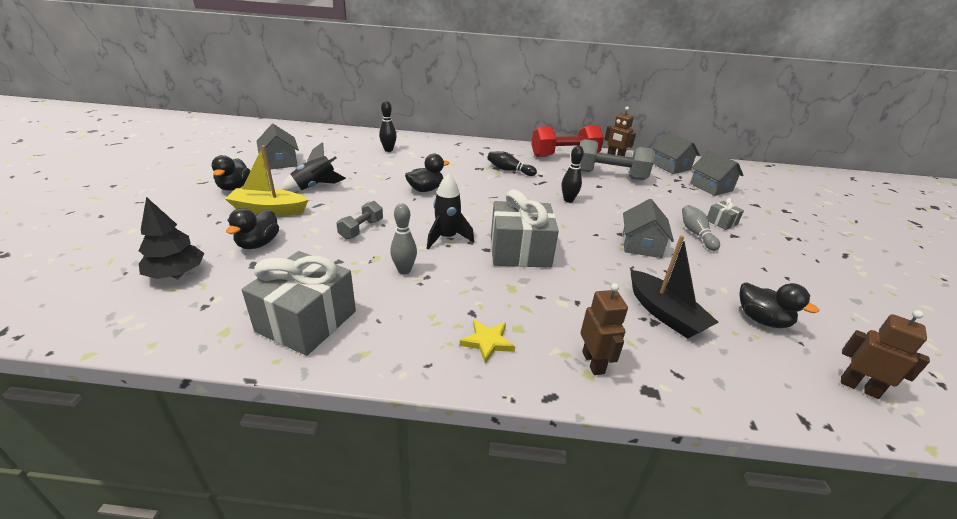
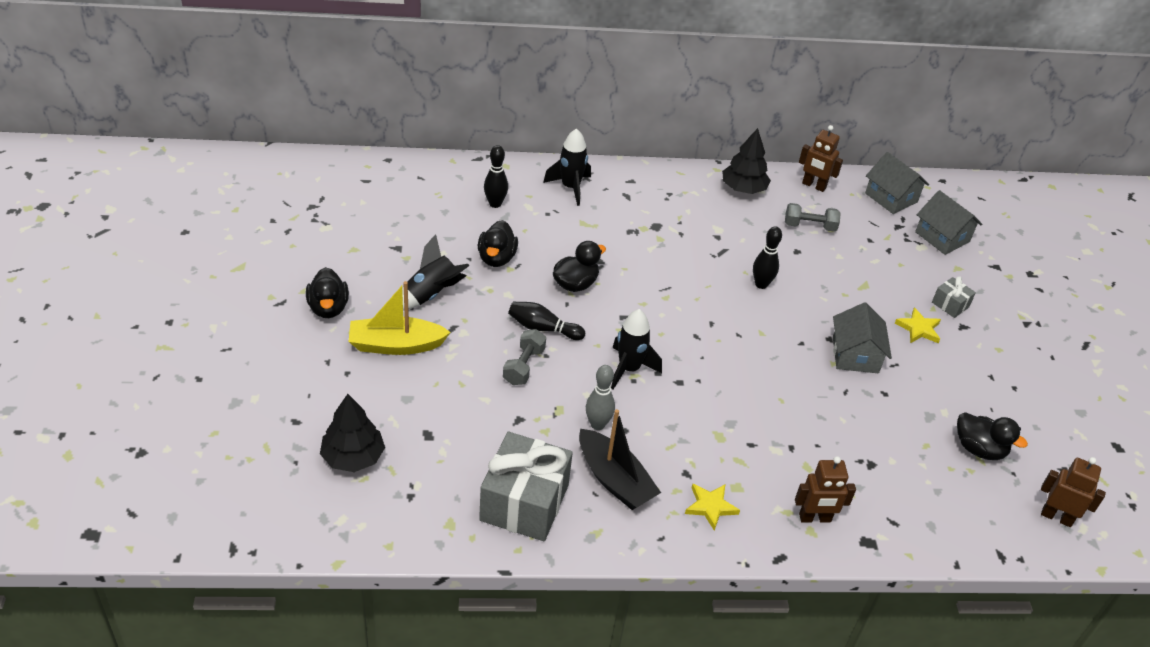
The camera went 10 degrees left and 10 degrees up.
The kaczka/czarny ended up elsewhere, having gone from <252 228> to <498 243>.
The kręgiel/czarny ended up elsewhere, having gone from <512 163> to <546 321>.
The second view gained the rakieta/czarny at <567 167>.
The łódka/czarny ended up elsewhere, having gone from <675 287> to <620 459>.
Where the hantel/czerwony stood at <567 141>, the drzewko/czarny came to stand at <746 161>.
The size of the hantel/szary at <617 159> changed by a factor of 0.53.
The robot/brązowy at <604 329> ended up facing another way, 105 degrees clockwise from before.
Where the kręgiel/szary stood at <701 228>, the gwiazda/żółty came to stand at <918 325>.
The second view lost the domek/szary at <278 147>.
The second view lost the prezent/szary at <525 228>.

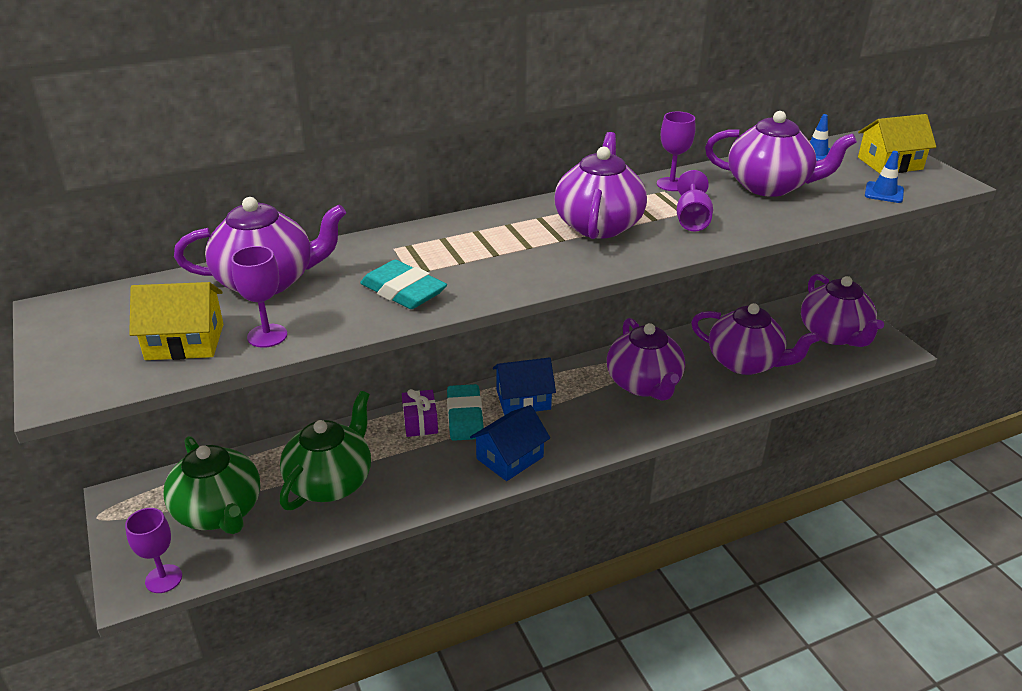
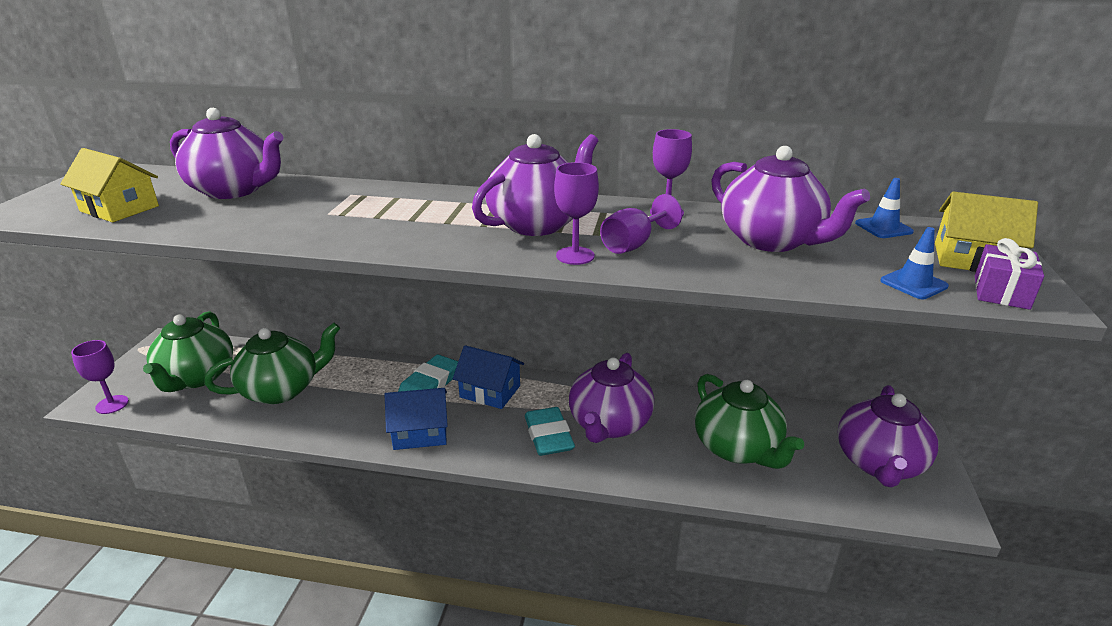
The camera went 35 degrees right and 5 degrees down.
The gumka do mazania/turkusowy ended up elsewhere, having gone from <403 284> to <550 431>.
The kielich/fioletowy ended up elsewhere, having gone from <259 297> to <576 213>.
What was the imbryk/fioletowy at <755 339> turned into the imbryk/zielony at <749 421>.
The prezent/fioletowy ended up elsewhere, having gone from <420 413> to <1010 274>.

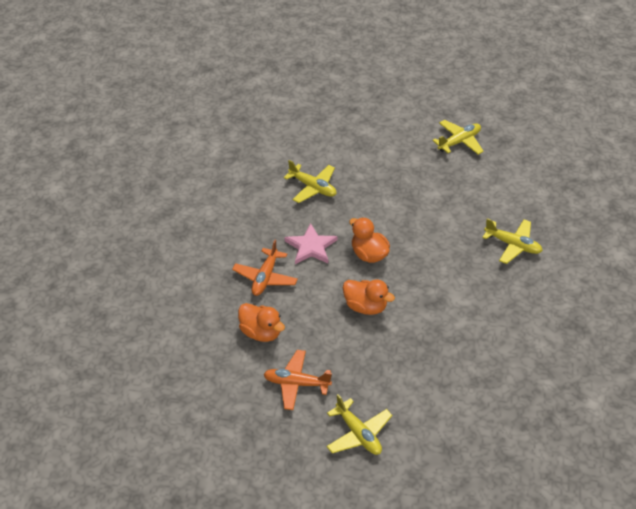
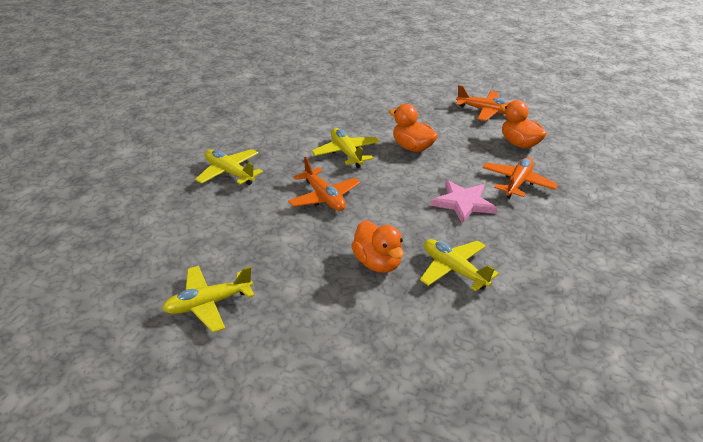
The camera went 170 degrees left and 10 degrees down.
The second view gained the samolot/pomarańczowy at <324 184>.
The samolot/żółty ended up elsewhere, having gone from <359 424> to <345 148>.
The kaczka/pomarańczowy ended up elsewhere, having gone from <369 240> to <377 246>.

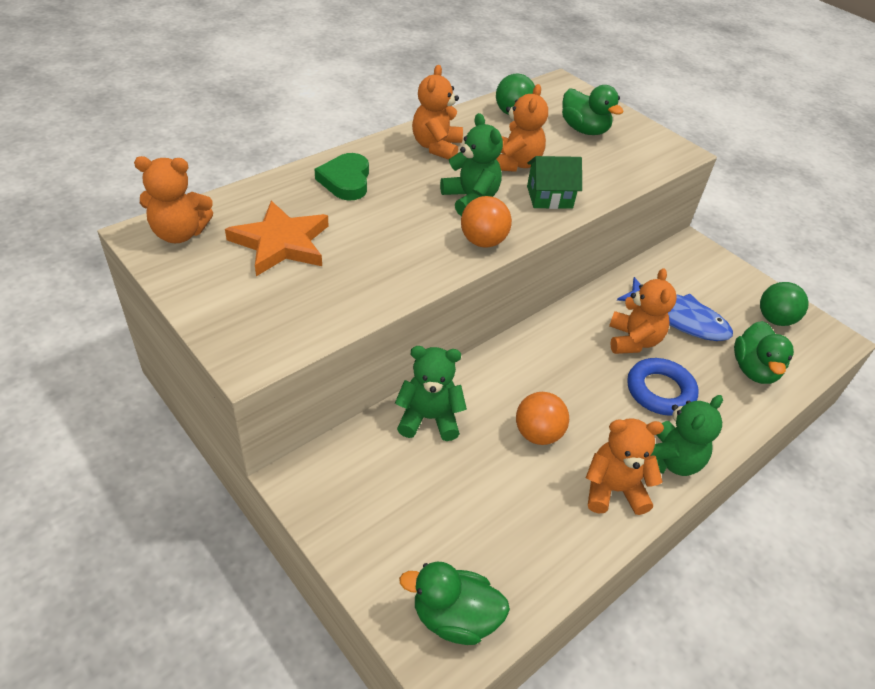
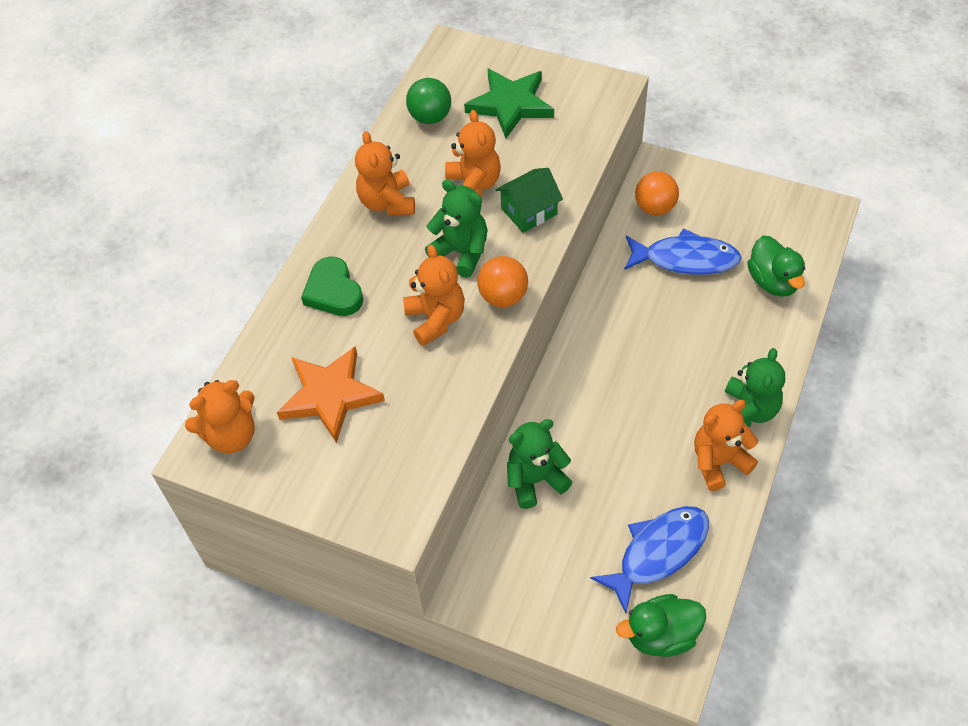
The camera went 20 degrees left and 10 degrees up.
The miś/pomarańczowy ended up elsewhere, having gone from <643 311> to <434 295>.
Where the kaczka/zielony stood at <593 110>, the gwiazda/zielony came to stand at <509 103>.
The second view gained the ryba/niebieski at <649 559>.
The piłka/pomarańczowy ended up elsewhere, having gone from <542 418> to <657 193>.
The second view lost the pierścień/niebieski at <663 387>.
The second view lost the piłka/zielony at <784 304>.

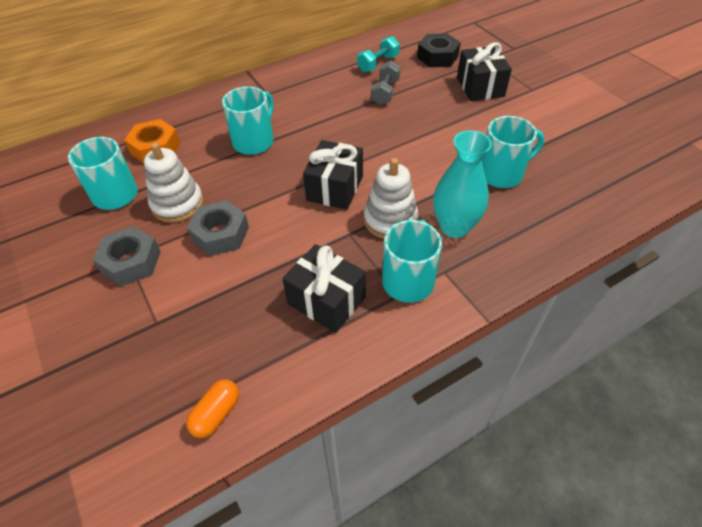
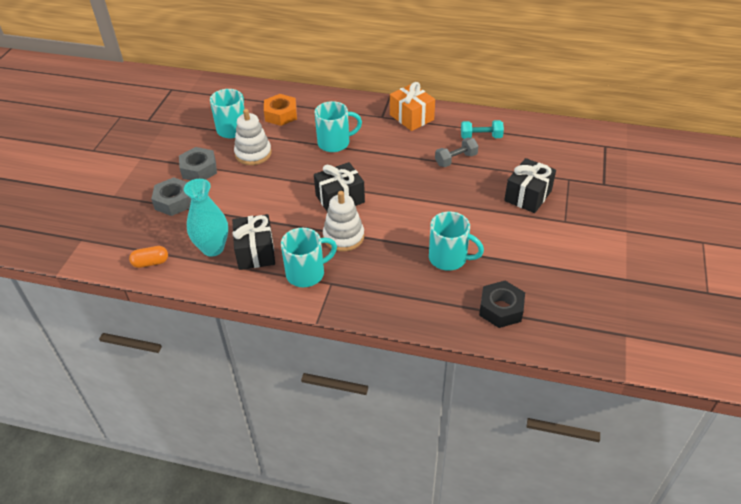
The camera went 45 degrees right and 5 degrees down.
The nakrętka/szary ended up elsewhere, having gone from <218 228> to <171 196>.
The wazon/turkusowy ended up elsewhere, having gone from <462 184> to <206 218>.
The second view gained the prezent/pomarańczowy at <412 106>.
The nakrętka/czarny ended up elsewhere, having gone from <439 50> to <502 304>.

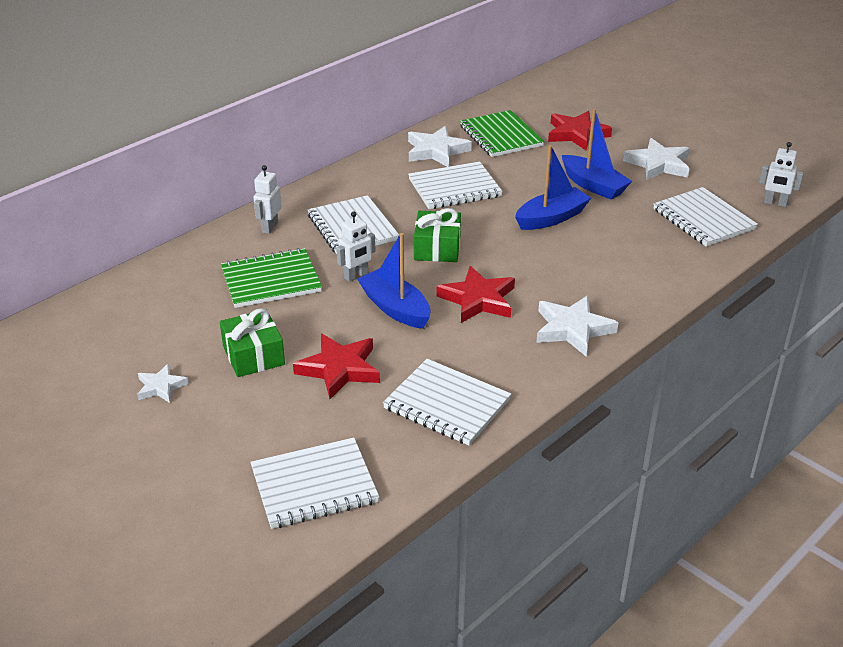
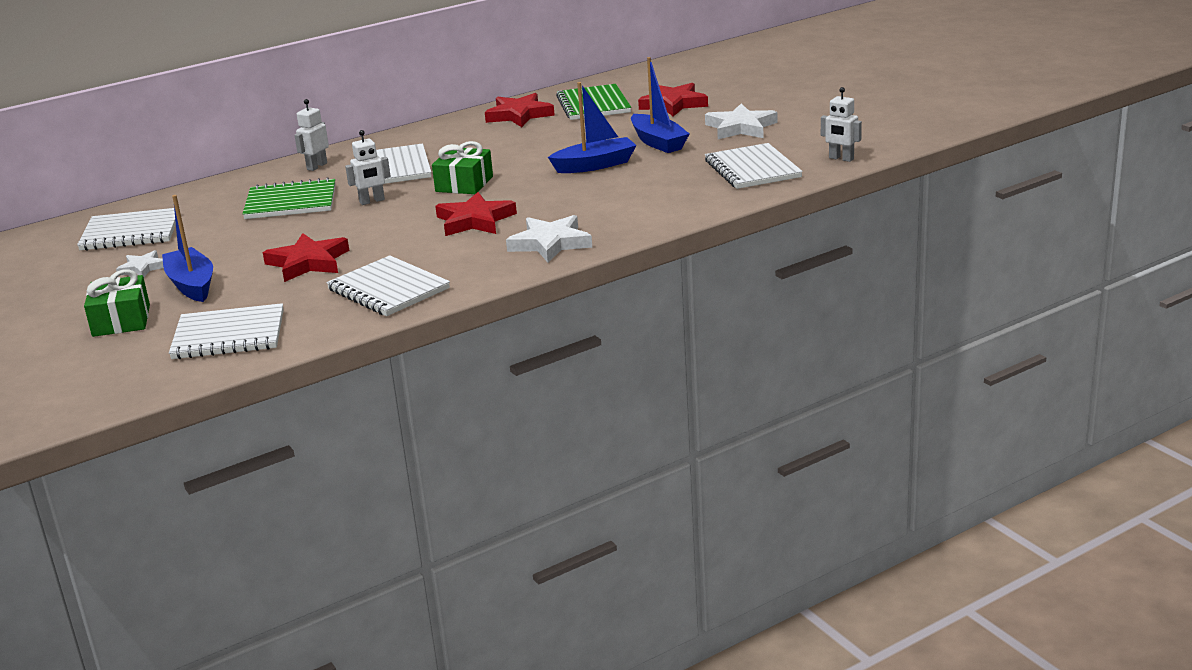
The camera went 15 degrees right and 10 degrees down.
The zeszyt/biały ended up elsewhere, having gone from <455 185> to <128 229>.
The prezent/zielony ended up elsewhere, having gone from <252 342> to <117 303>.
The łódka/niebieski ended up elsewhere, having gone from <393 281> to <187 248>.
What was the gwiazda/biały at <440 146> turned into the gwiazda/czerwony at <520 110>.

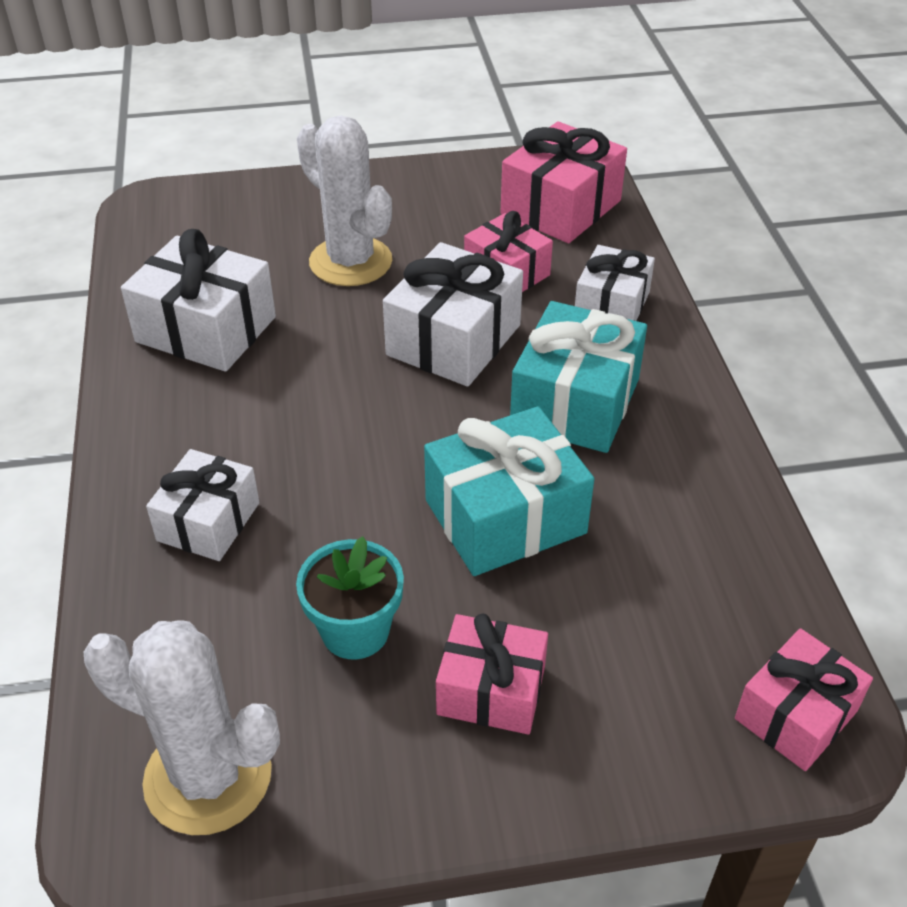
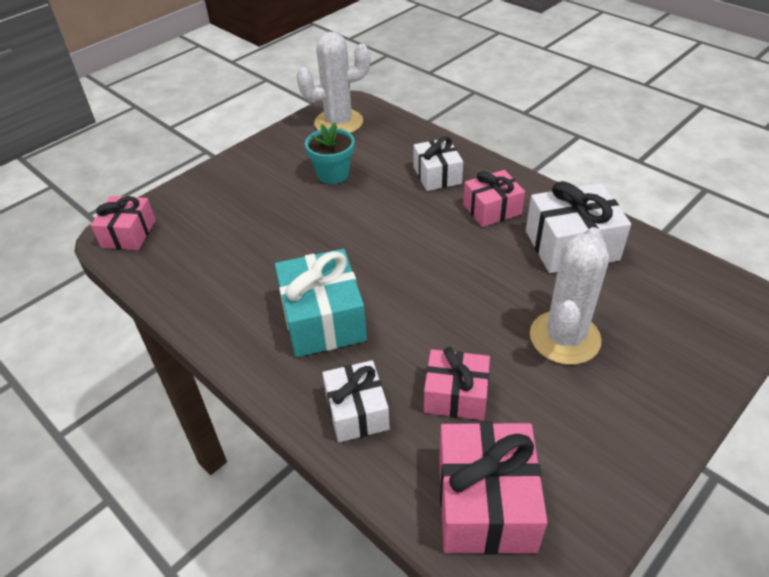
The camera went 145 degrees right and 0 degrees up.
The prezent/różowy ended up elsewhere, having gone from <492 673> to <494 198>.
The kaktus/biały at <344 200> ended up facing another way, 75 degrees counterclockwise from before.
The second view lost the prezent/biały at <453 314>.
The second view lost the prezent/turkusowy at <509 491>.

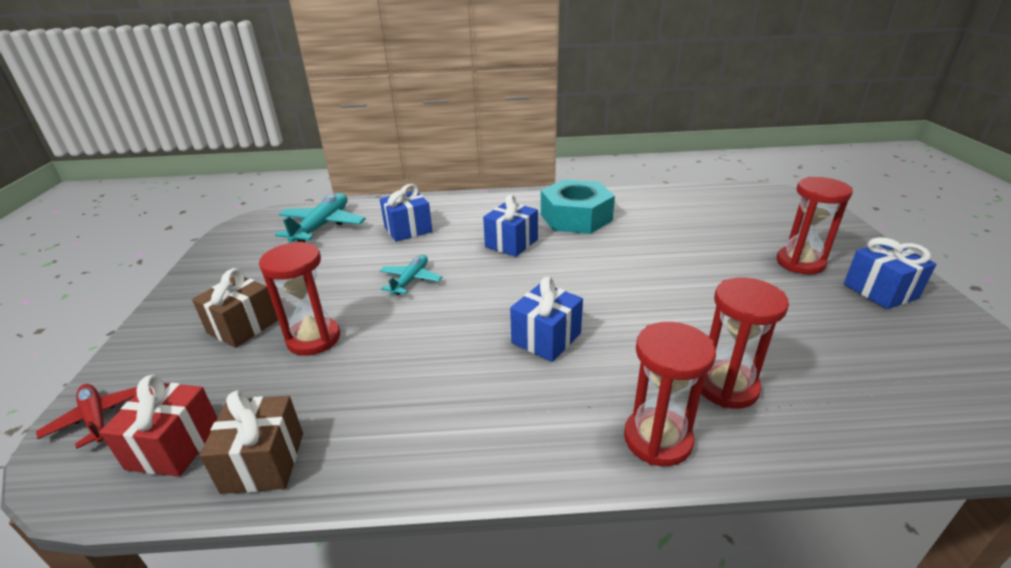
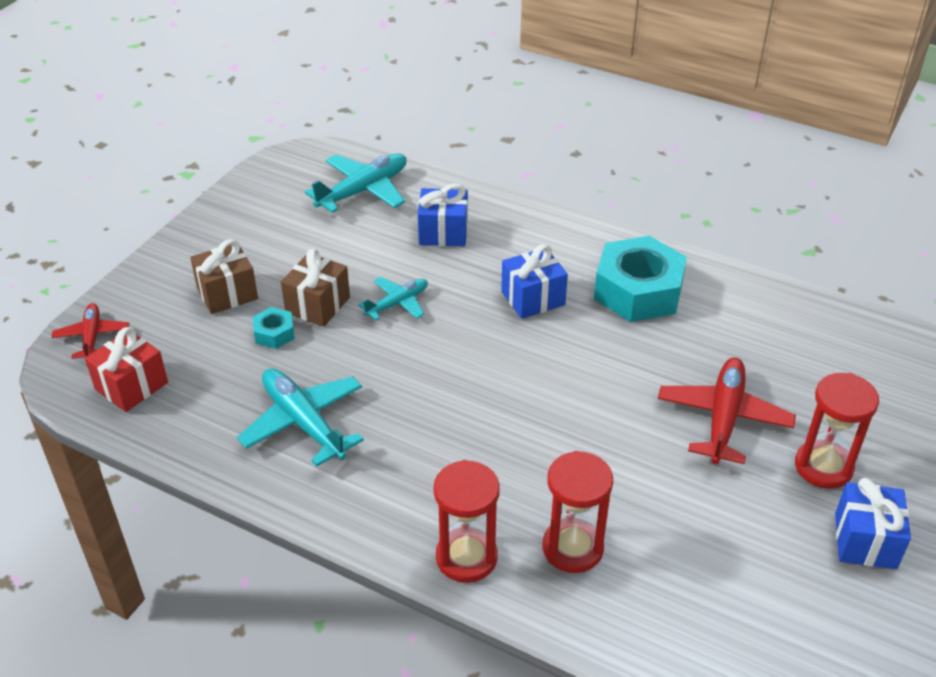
The camera went 30 degrees right and 10 degrees up.
The second view gained the samolot/turkusowy at <300 417>.
Where the klepsydra/czerwony stood at <299 299>, the nakrętka/turkusowy came to stand at <274 328>.
The prezent/brązowy ended up elsewhere, having gone from <251 442> to <315 288>.
The second view gained the samolot/czerwony at <727 411>.
The second view lost the prezent/niebieski at <546 319>.

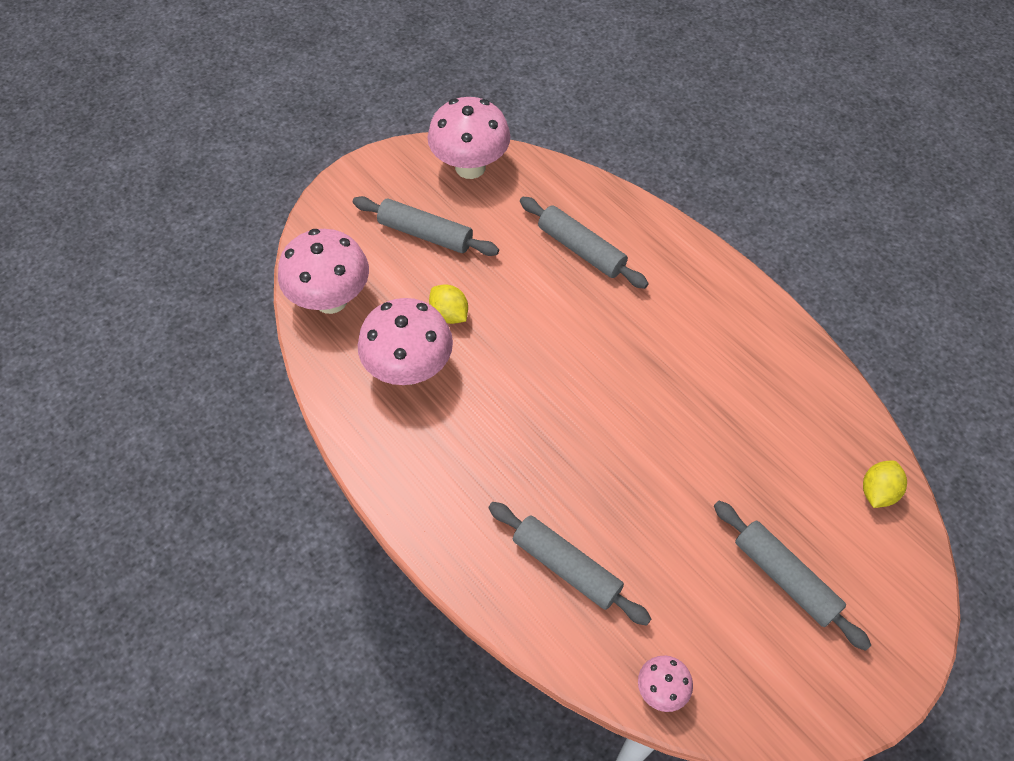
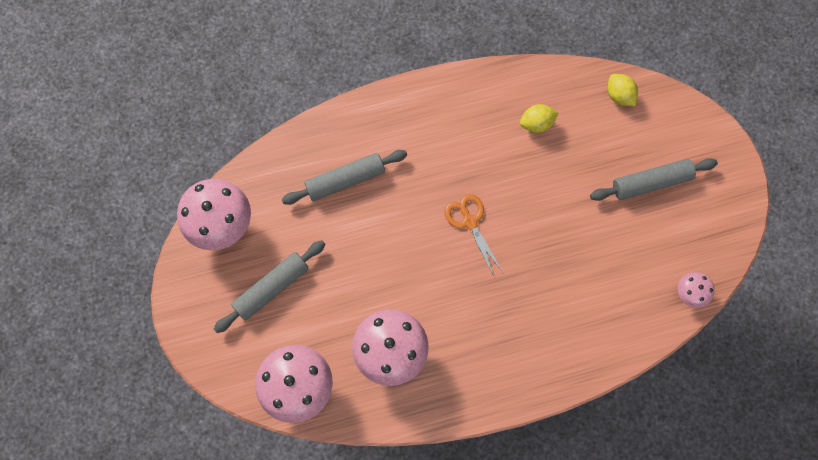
The camera went 65 degrees left and 15 degrees up.
The second view gained the nożyczki/pomarańczowy at <473 234>.
The cytryna/żółty ended up elsewhere, having gone from <448 304> to <539 118>.
The second view lost the wałek do ciasta/szary at <570 564>.

